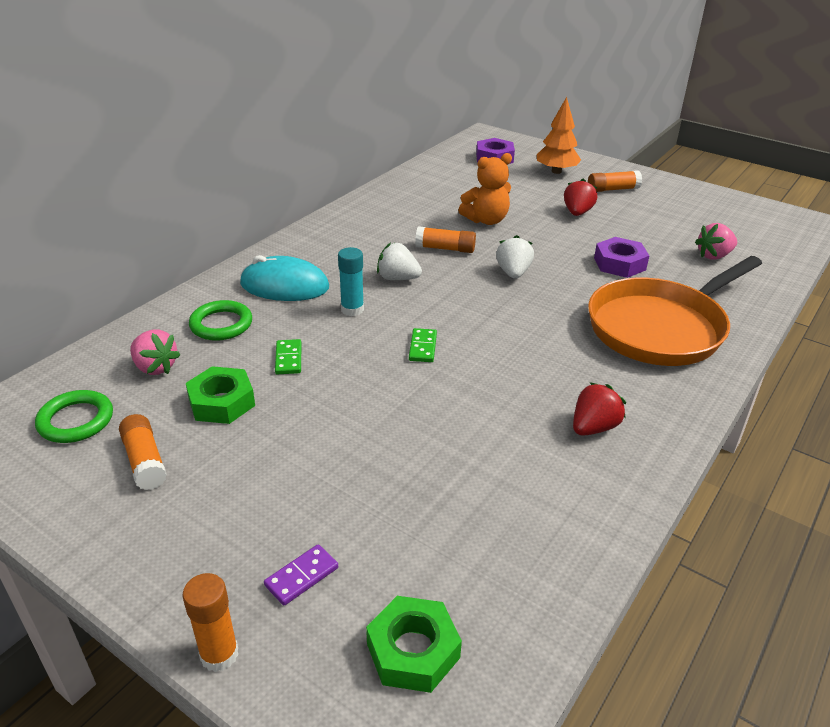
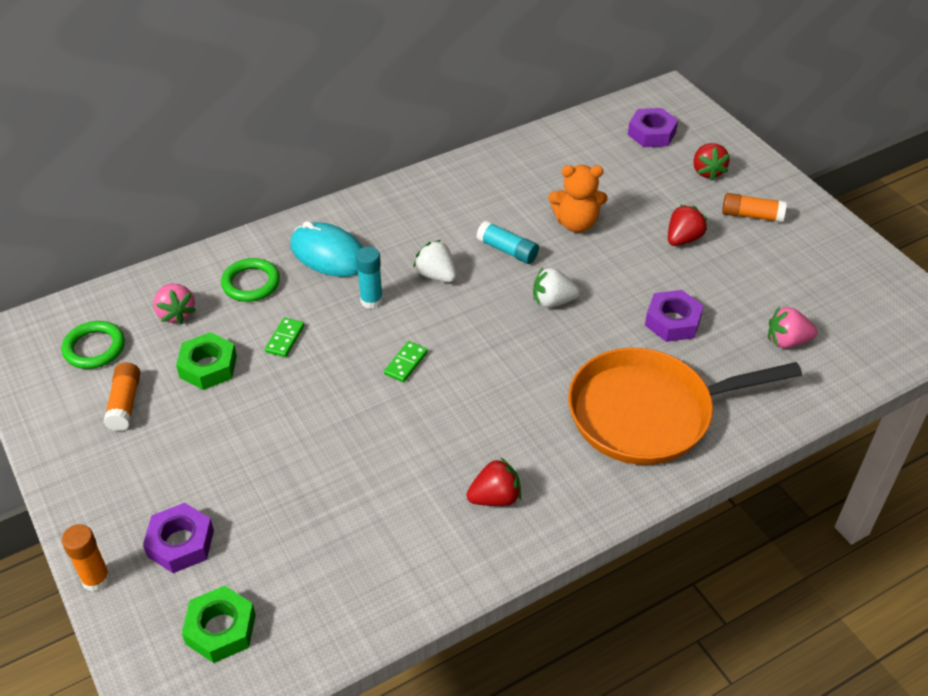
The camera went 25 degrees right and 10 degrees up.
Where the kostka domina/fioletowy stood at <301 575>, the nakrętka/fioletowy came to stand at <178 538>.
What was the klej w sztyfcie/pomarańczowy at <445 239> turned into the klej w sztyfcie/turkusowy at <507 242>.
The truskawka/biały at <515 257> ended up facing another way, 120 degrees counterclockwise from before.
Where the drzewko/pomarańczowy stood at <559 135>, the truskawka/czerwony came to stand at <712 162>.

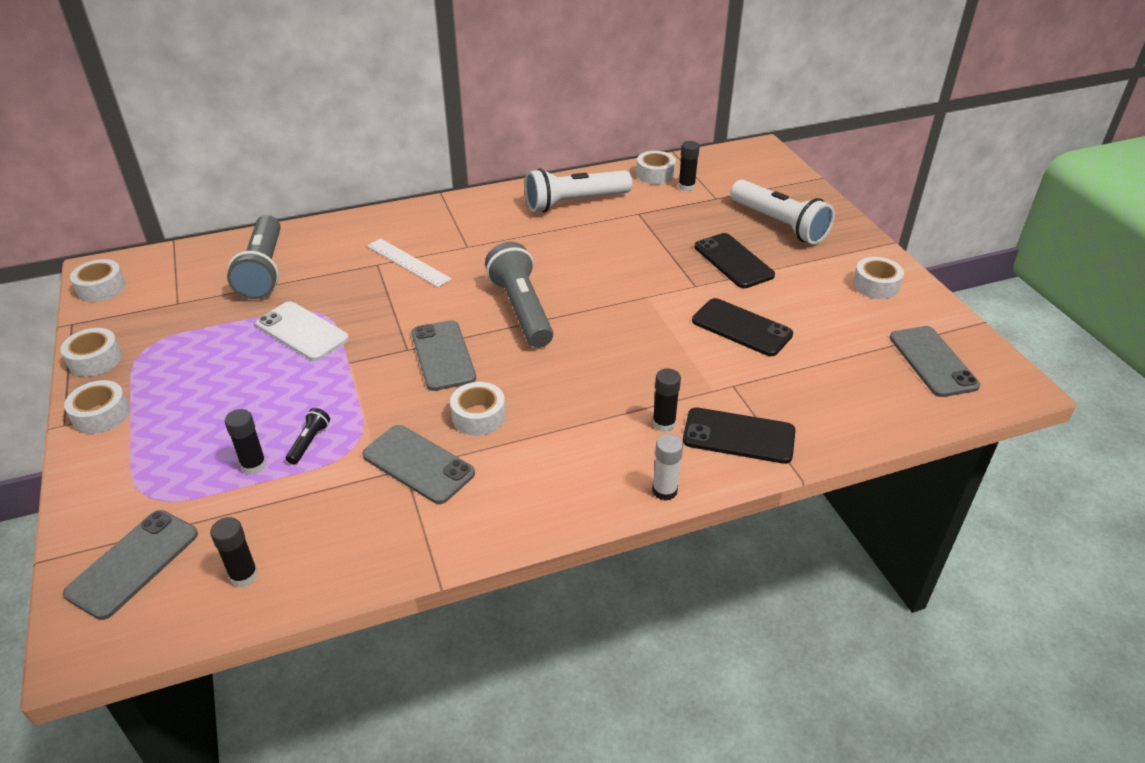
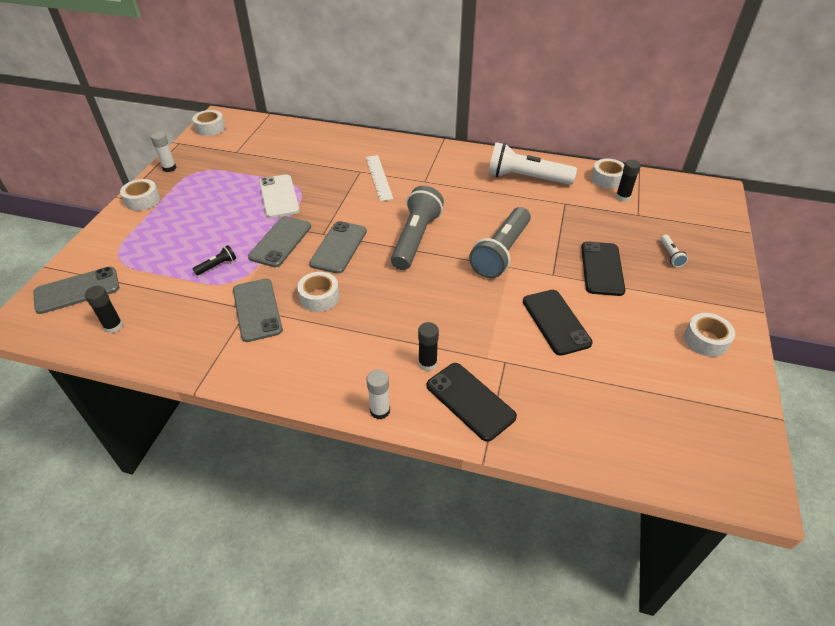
The camera went 35 degrees right and 5 degrees up.
Where the taśma klejąca/biały stood at <91 352>, the klej w sztyfcie/biały came to stand at <164 152>.
The telefon/szary ended up elsewhere, having gone from <935 361> to <279 241>.
The latarka/szary ended up elsewhere, having gone from <254 257> to <500 242>.
The size of the latarka/biały at <782 212> changed by a factor of 0.42.
The second view lost the klej w sztyfcie/czarny at <246 442>.

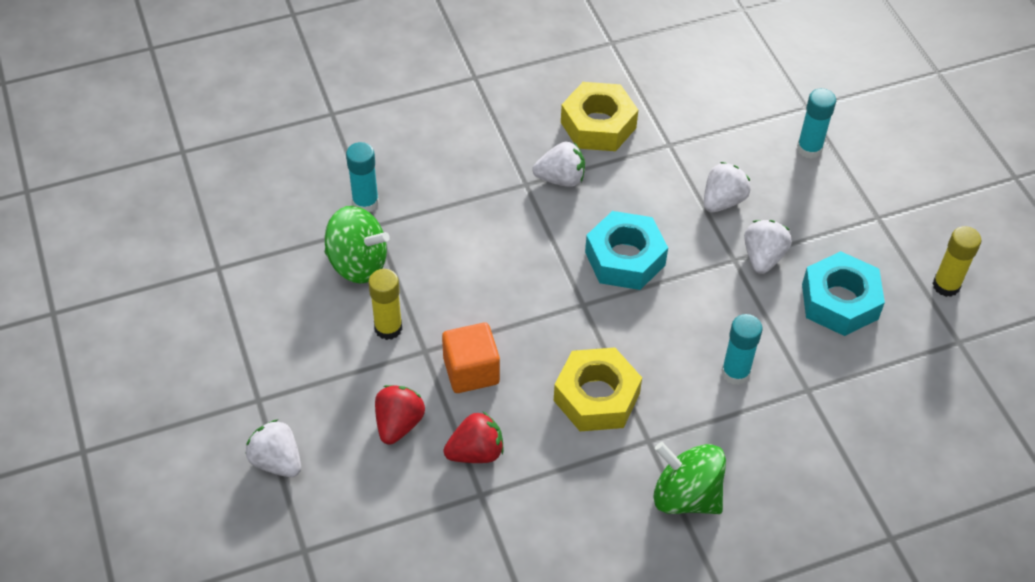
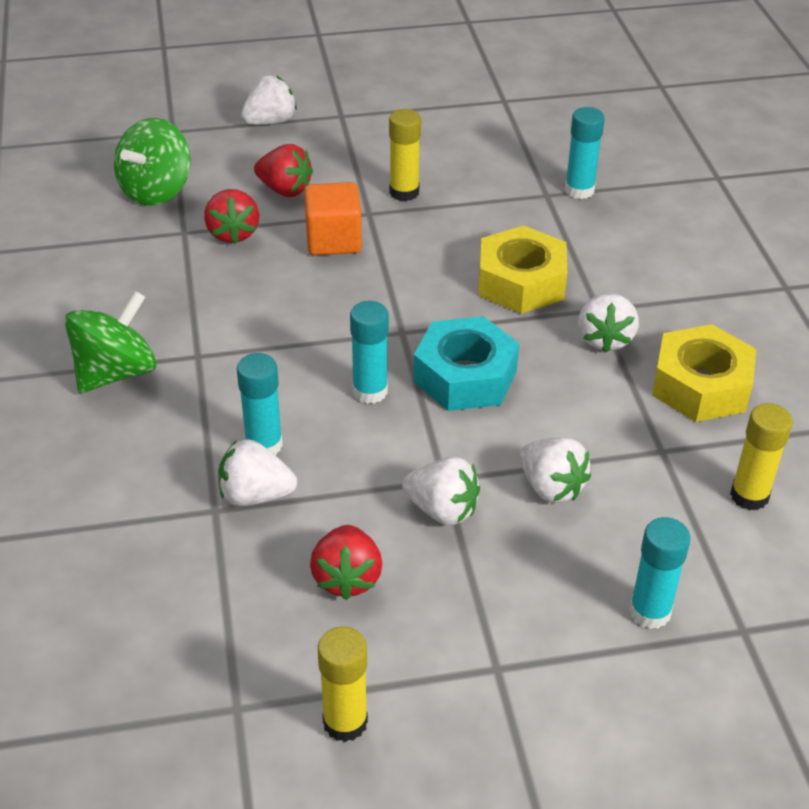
The camera went 100 degrees right and 10 degrees down.
The bączek/zielony ended up elsewhere, having gone from <357 244> to <152 162>.
The second view gained the truskawka/biały at <257 472>.
Where the nakrętka/turkusowy stood at <843 293>, the truskawka/czerwony came to stand at <346 562>.
The second view gained the klej w sztyfcie/turkusowy at <369 352>.
The nakrętka/żółty ended up elsewhere, having gone from <598 389> to <522 270>.
The second view gained the klej w sztyfcie/żółty at <761 456>.

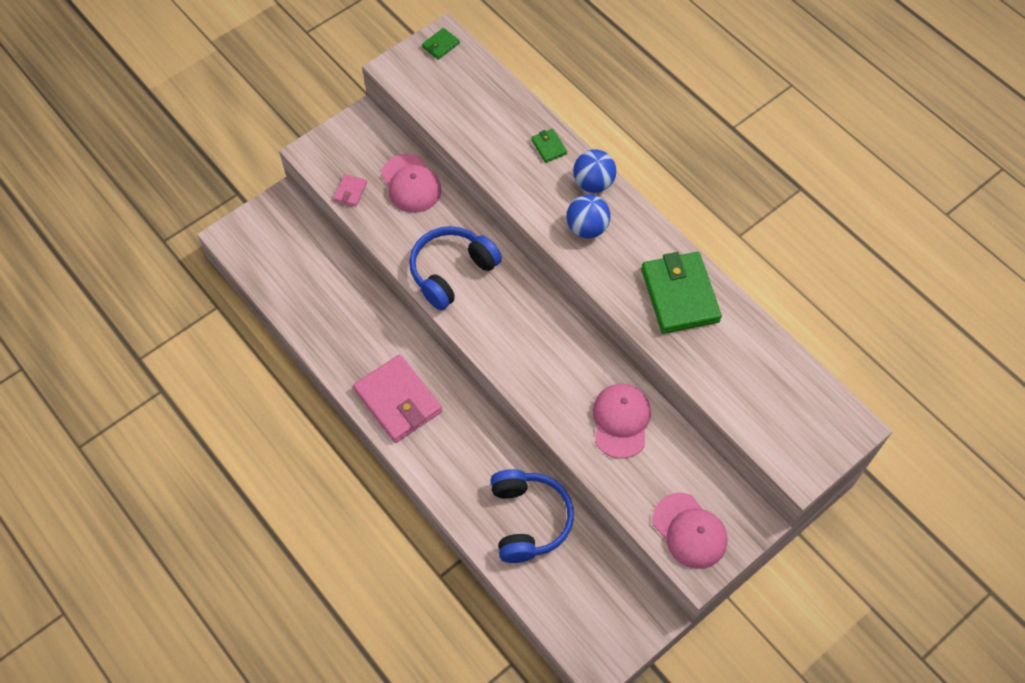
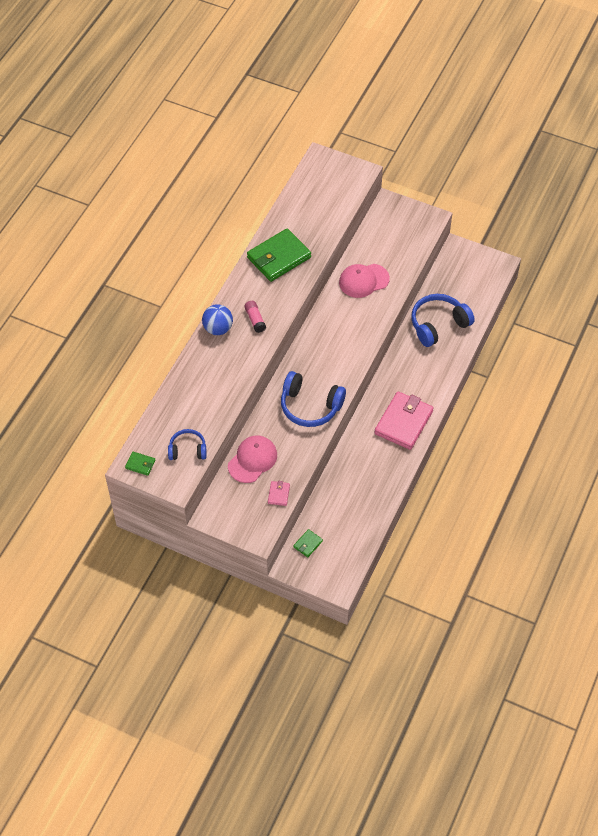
The camera went 115 degrees left and 5 degrees down.
The second view gained the słuchawki/niebieski at <187 444>.
Where the piłka/niebieski stood at <588 216>, the klej w sztyfcie/różowy came to stand at <255 317>.
The portfel/różowy at <350 190> ended up facing another way, 75 degrees counterclockwise from before.
The portfel/zielony ended up elsewhere, having gone from <549 146> to <308 543>.
The second view lost the czapka/różowy at <690 531>.

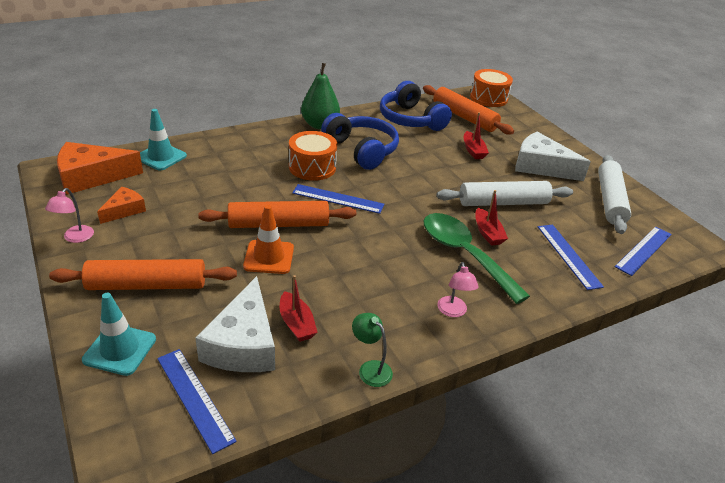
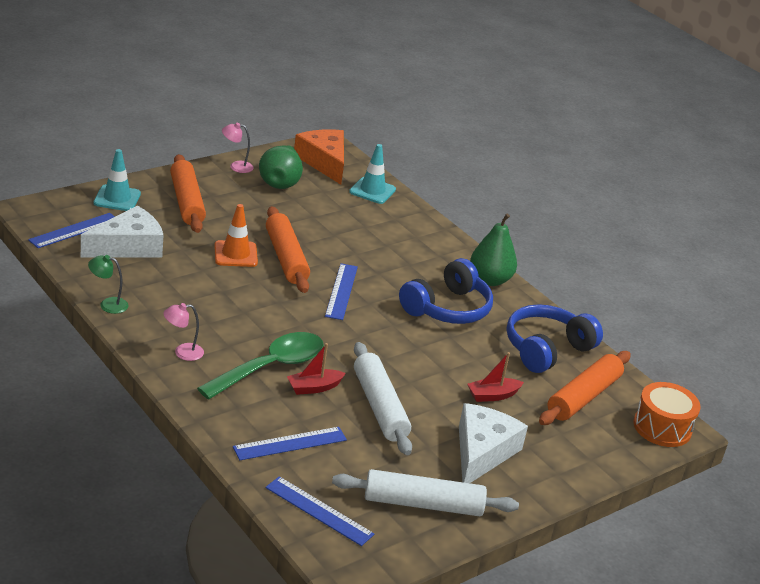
The camera went 80 degrees right and 5 degrees down.
The ser/biały at <235 324> ended up facing another way, 150 degrees clockwise from before.
The lampka/zielony at <372 350> ended up facing another way, 120 degrees counterclockwise from before.
Where the ser/pomarańczowy stood at <121 205>, the gruszka/zielony came to stand at <281 167>.
The second view lost the łódka/czerwony at <299 308>.
The second view lost the bęben/pomarańczowy at <313 156>.

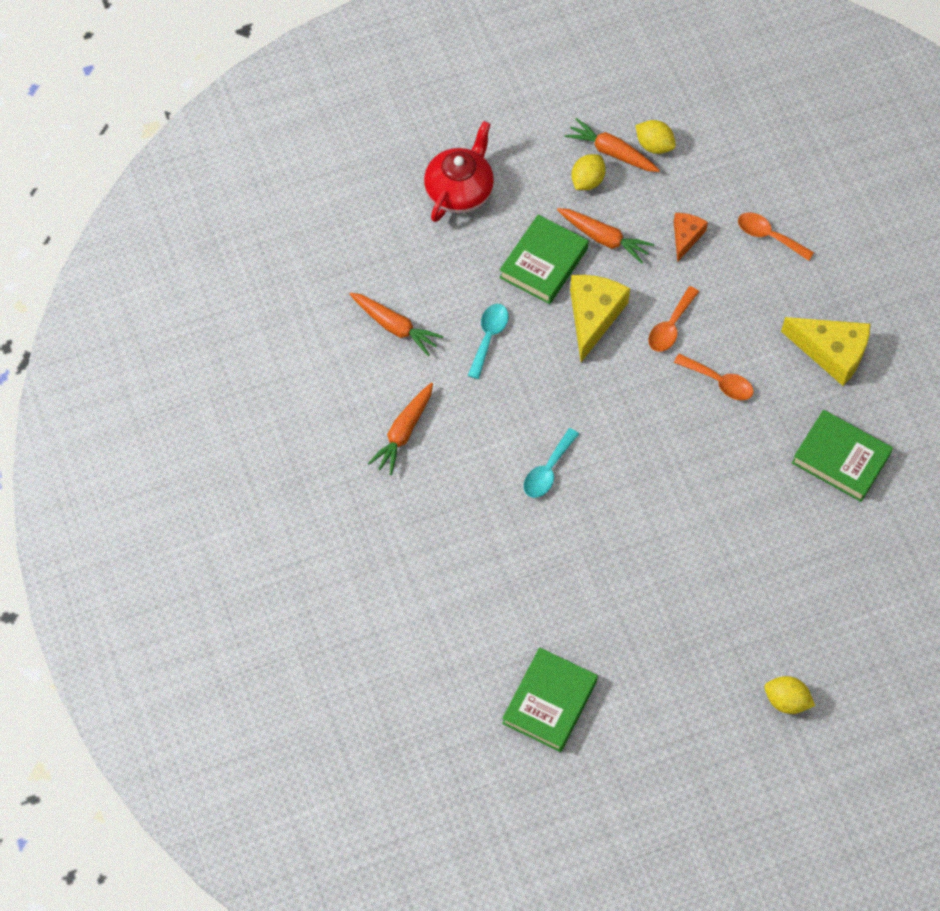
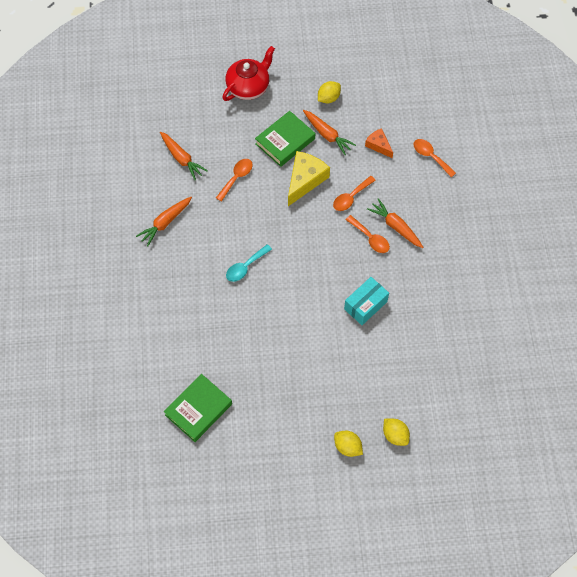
The camera went 15 degrees right and 0 degrees up.
What was the łyżka/turkusowy at <488 341> turned into the łyżka/pomarańczowy at <234 180>.
The second view gained the pudełko/turkusowy at <366 301>.
The ser/pomarańczowy at <691 237> ended up facing another way, 75 degrees counterclockwise from before.
The marchewka/pomarańczowy ended up elsewhere, having gone from <612 145> to <395 223>.
The cytryna/żółty ended up elsewhere, having gone from <655 137> to <396 432>.
The second view lost the ser/żółty at <826 351>.
The second view lost the książka/zielony at <842 456>.

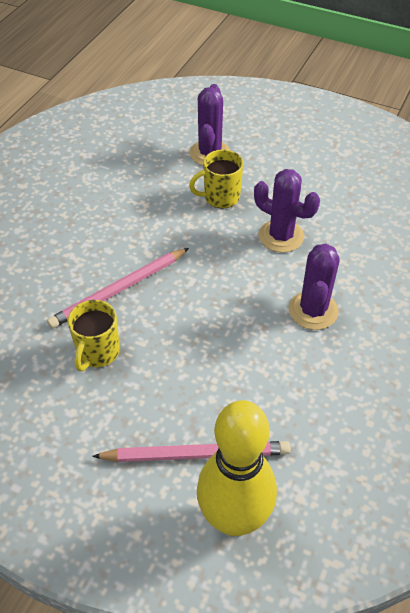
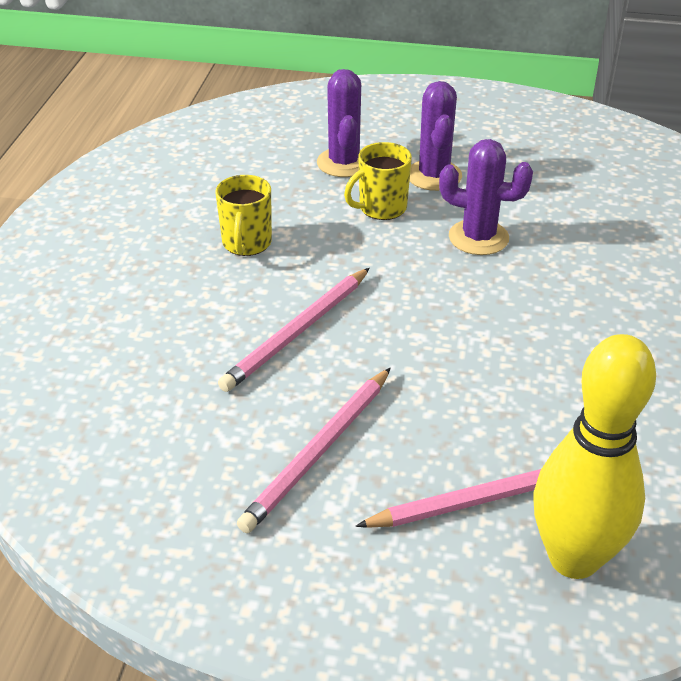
The camera went 15 degrees left and 10 degrees down.
The kubek/żółty ended up elsewhere, having gone from <94 335> to <243 215>.
The second view gained the ołówek/różowy at <314 450>.
The kaktus/fioletowy ended up elsewhere, having gone from <314 286> to <436 136>.

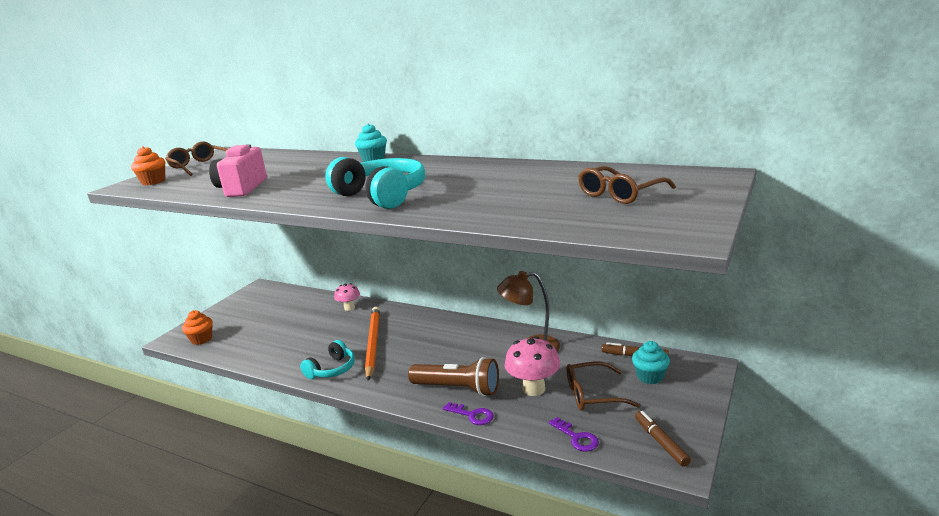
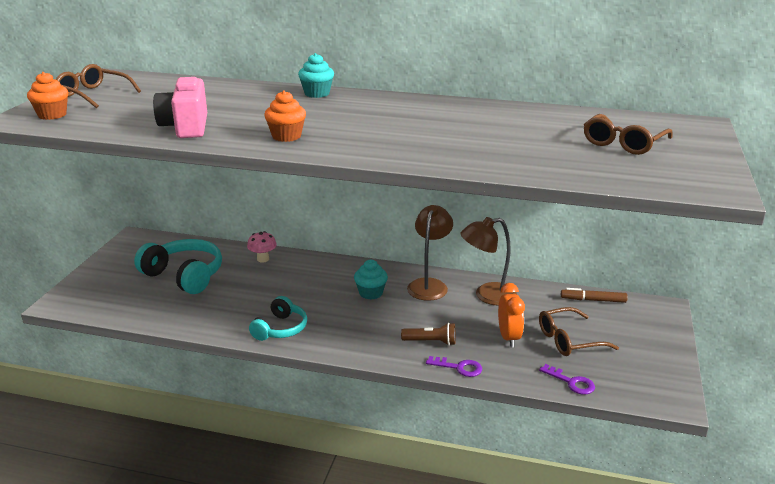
The camera went 15 degrees left and 5 degrees up.
The słuchawki/turkusowy ended up elsewhere, having gone from <375 183> to <178 266>.
The muffinka/pomarańczowy ended up elsewhere, having gone from <197 327> to <285 116>.
The muffinka/turkusowy ended up elsewhere, having gone from <651 362> to <371 280>.
The size of the latarka/brązowy at <453 376> changed by a factor of 0.58.
The second view gained the lampka/brązowy at <430 253>.
Where the grzyb/różowy stood at <532 366>, the budzik/pomarańczowy came to stand at <511 315>.
The second view lost the ołówek/pomarańczowy at <372 344>.
The second view lost the flamaster/brązowy at <663 439>.

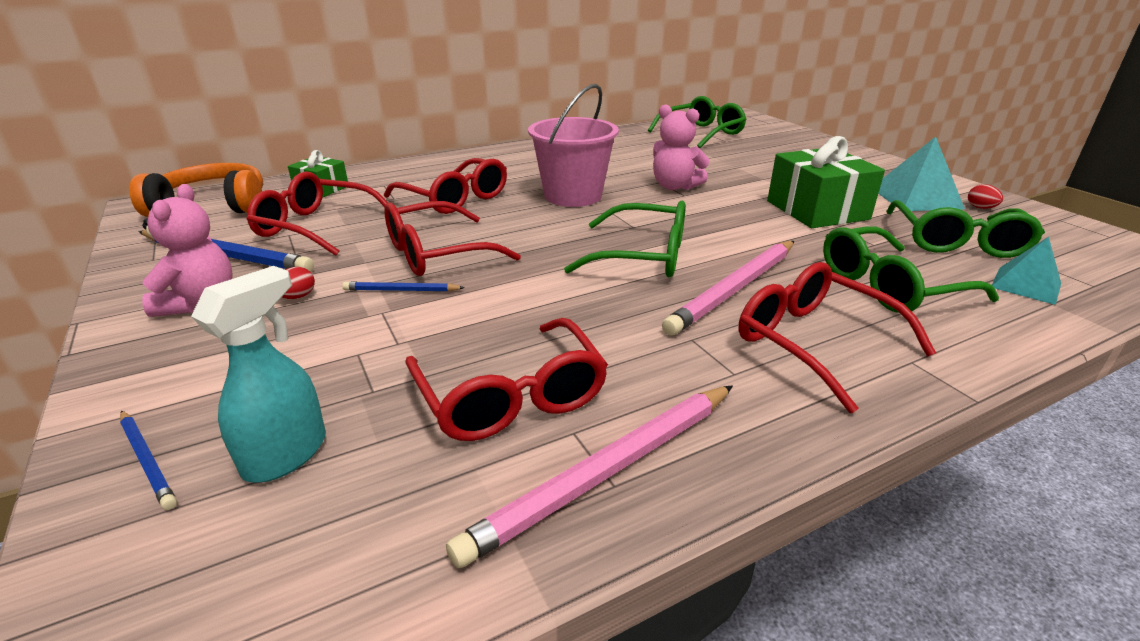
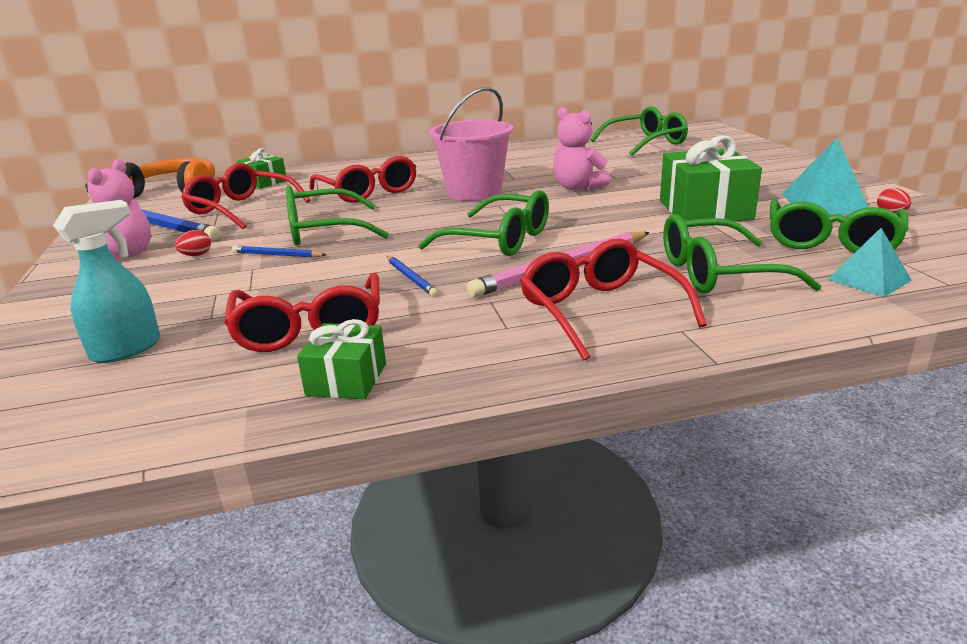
The camera went 15 degrees right and 5 degrees down.
What was the okulary/czerwony at <452 238> turned into the okulary/zielony at <337 215>.
Where the ołówek/różowy stood at <589 476>, the prezent/zielony came to stand at <341 359>.
The ołówek/niebieski ended up elsewhere, having gone from <148 460> to <413 276>.

